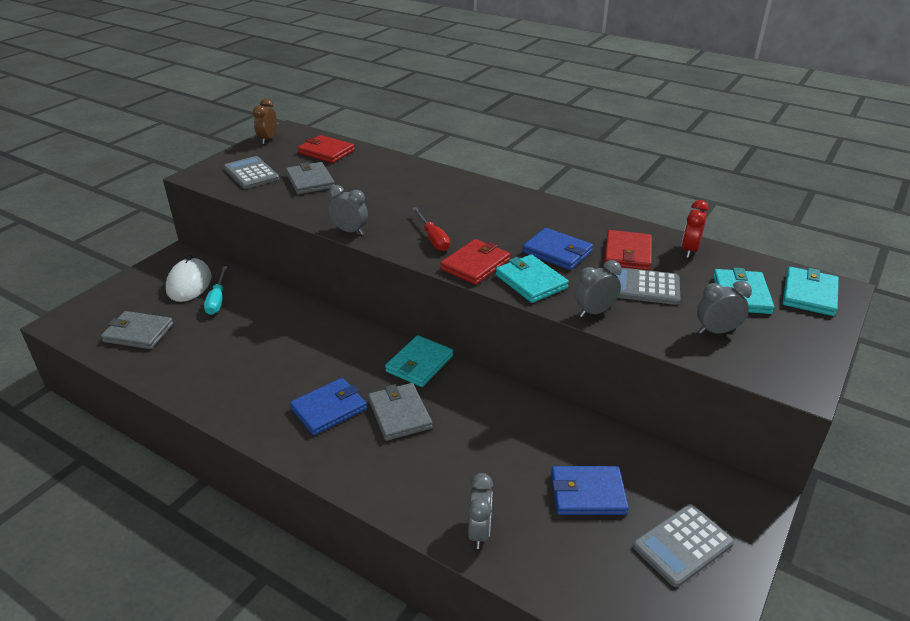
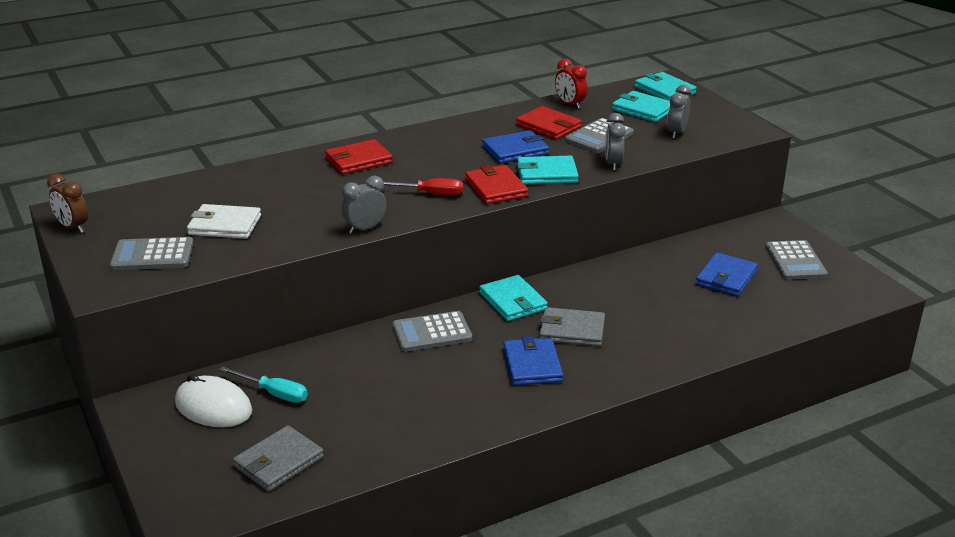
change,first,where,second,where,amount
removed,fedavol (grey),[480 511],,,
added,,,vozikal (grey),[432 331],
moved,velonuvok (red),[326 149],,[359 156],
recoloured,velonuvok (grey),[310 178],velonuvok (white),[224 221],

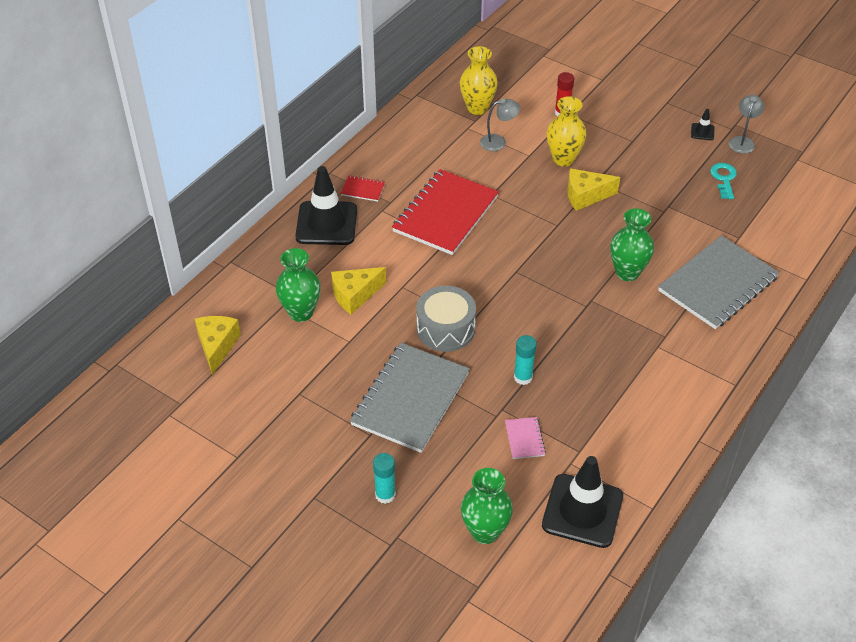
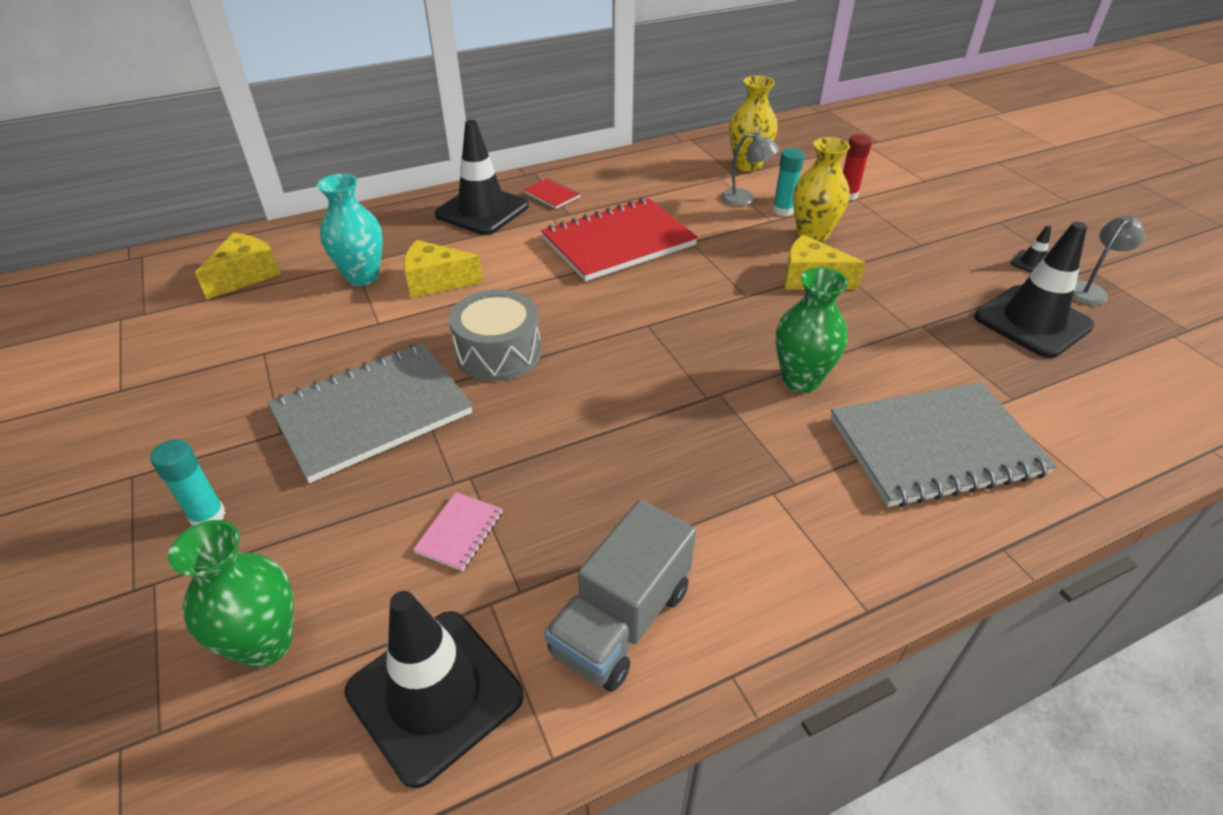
change,first,where,second,where,amount
added,,,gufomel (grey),[620 596],
moved,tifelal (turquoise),[525 360],,[788 182],
replaced,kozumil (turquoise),[723 181],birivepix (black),[1034 290],
recoloured,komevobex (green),[298 285],komevobex (turquoise),[350 230],

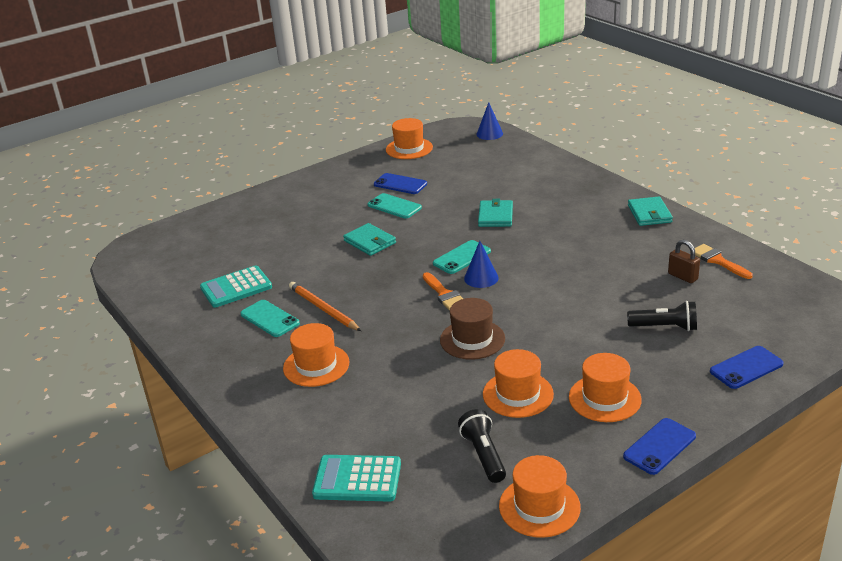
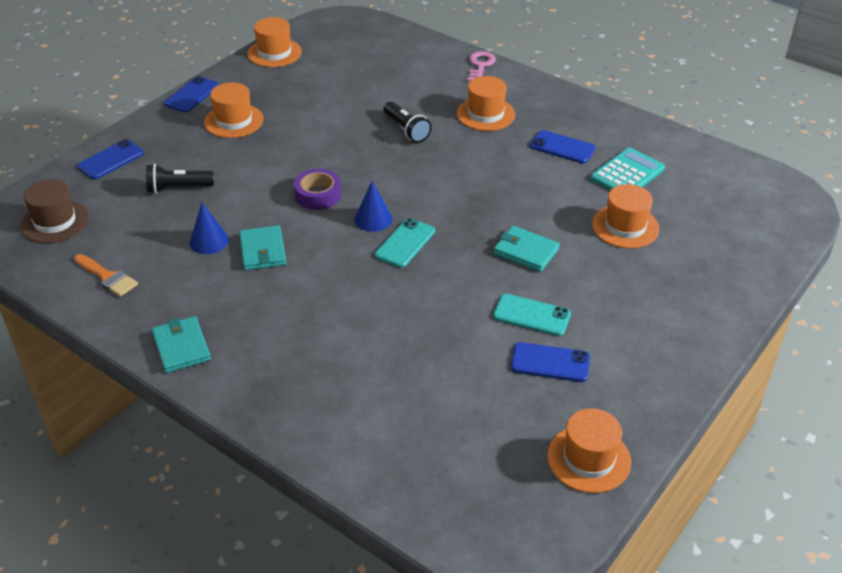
change,first,where,second,where,amount
removed,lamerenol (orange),[325 306],,,
removed,vozikal (turquoise),[356 478],,,
removed,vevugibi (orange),[443 291],,,
removed,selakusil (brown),[684 261],,,
added,,,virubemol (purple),[317 189],
added,,,kozumil (pink),[481 66],
moved,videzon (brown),[472 329],,[54 211],
moved,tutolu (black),[482 446],,[407 122],
moved,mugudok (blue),[489 121],,[209 228],
moved,velonuvok (turquoise),[495 213],,[262 247],
moved,videzon (orange),[518 383],,[625 216],
recoloured,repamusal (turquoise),[270 318],repamusal (blue),[563 146],

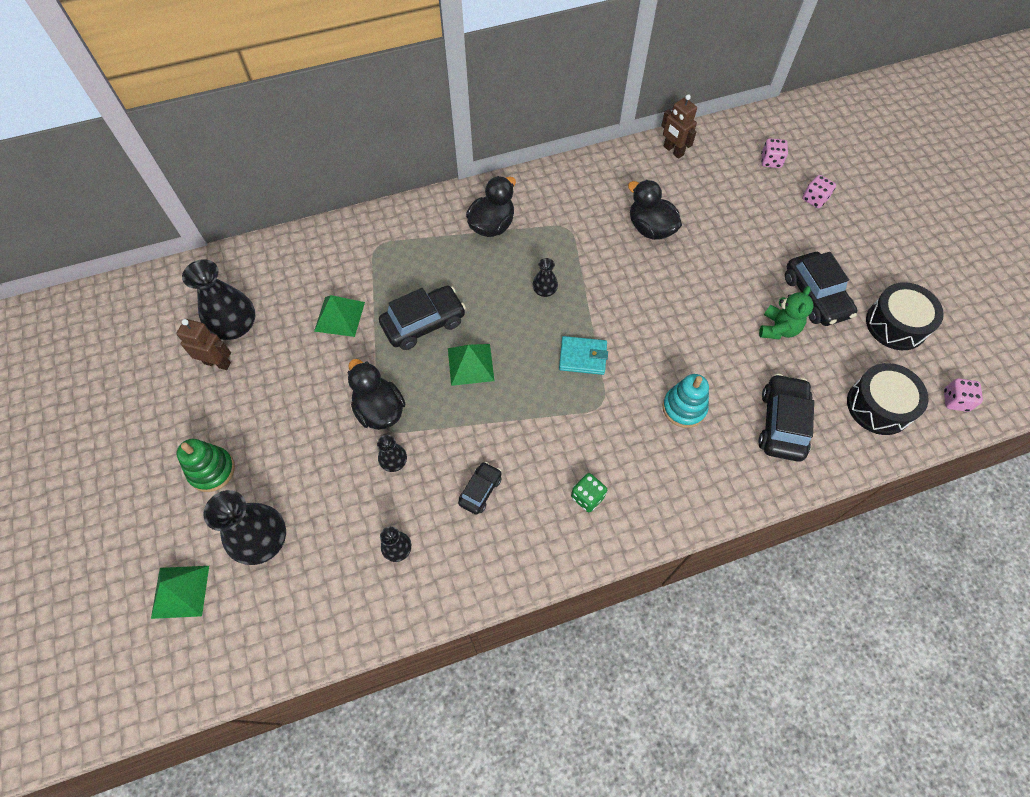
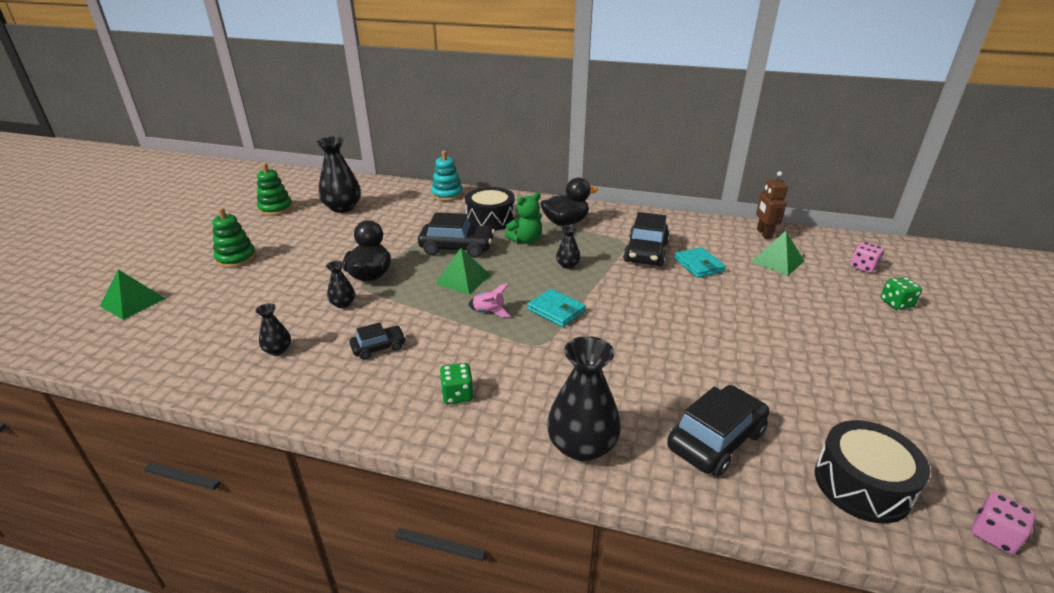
change,first,where,second,where,amount
removed,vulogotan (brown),[204 344],,,
added,,,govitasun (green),[275 189],
added,,,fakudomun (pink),[489 300],
moved,komevobex (black),[244 527],,[584 398],
moved,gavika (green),[339 316],,[777 253],
moved,govitasun (turquoise),[685 401],,[447 176],
moved,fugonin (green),[786 312],,[523 218],
moved,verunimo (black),[821 289],,[646 239],
moved,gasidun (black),[905 316],,[490 209],
replaced,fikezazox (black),[655 210],velonuvok (turquoise),[700 262],
recoloured,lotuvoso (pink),[819 191],lotuvoso (green),[901 293],

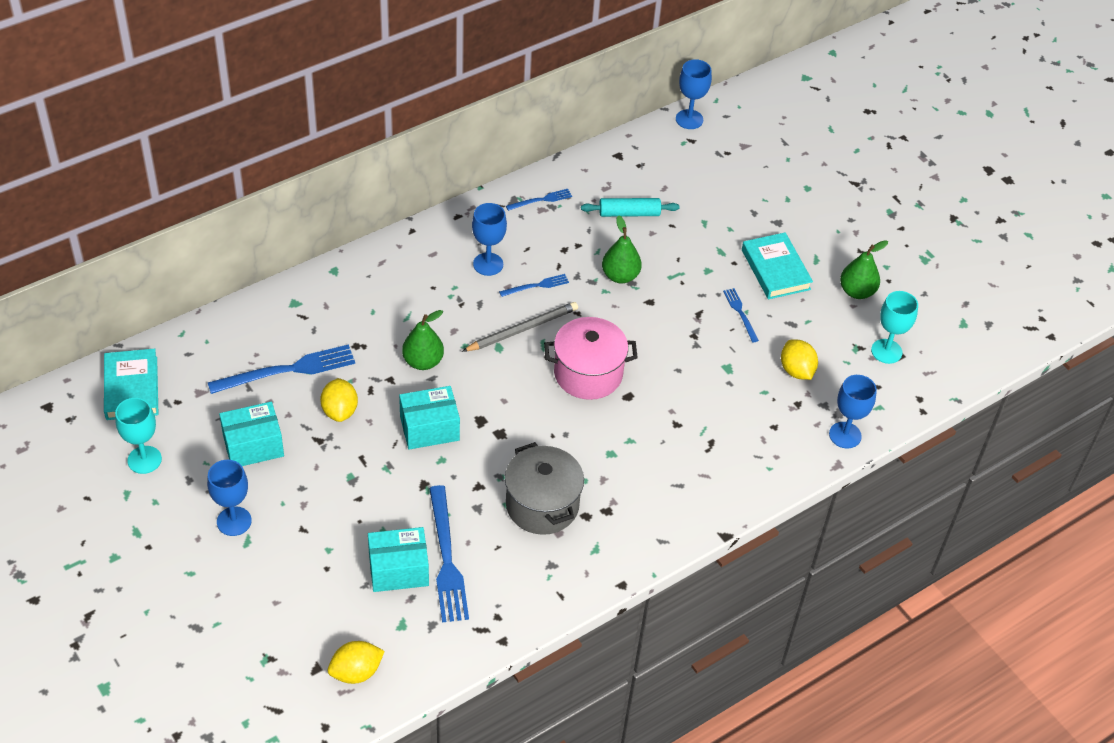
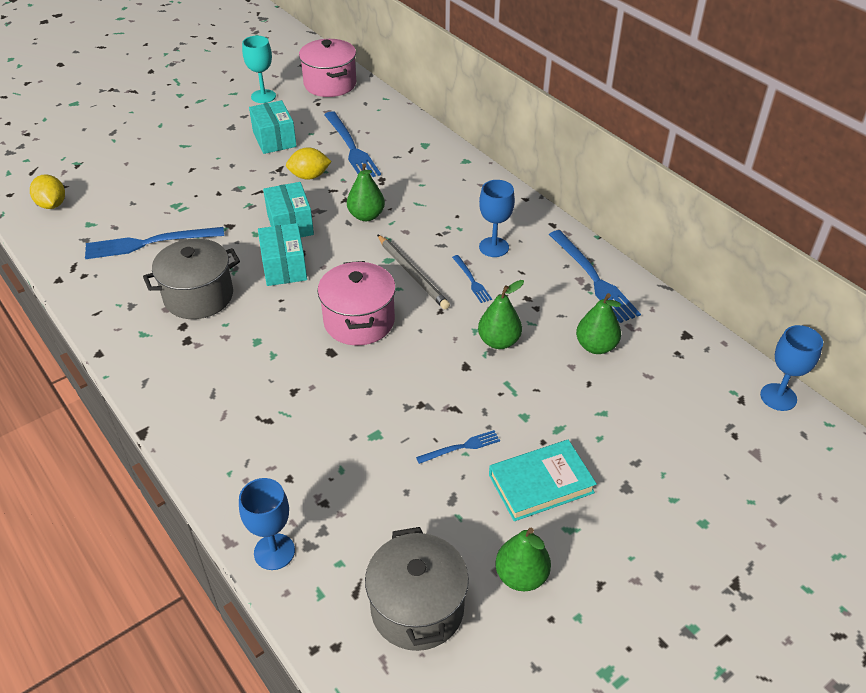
change,first,where,second,where,amount
removed,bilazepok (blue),[229 498],,,
removed,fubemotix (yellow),[799 359],,,
moved,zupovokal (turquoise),[398 559],,[282 254],
replaced,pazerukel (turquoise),[131 384],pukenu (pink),[327 68],
replaced,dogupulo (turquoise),[630 207],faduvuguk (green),[598 323],
replaced,bilazepok (turquoise),[894 327],pukenu (grey),[417 589],
resized,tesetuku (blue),[539 200],,[595 276],x1.96

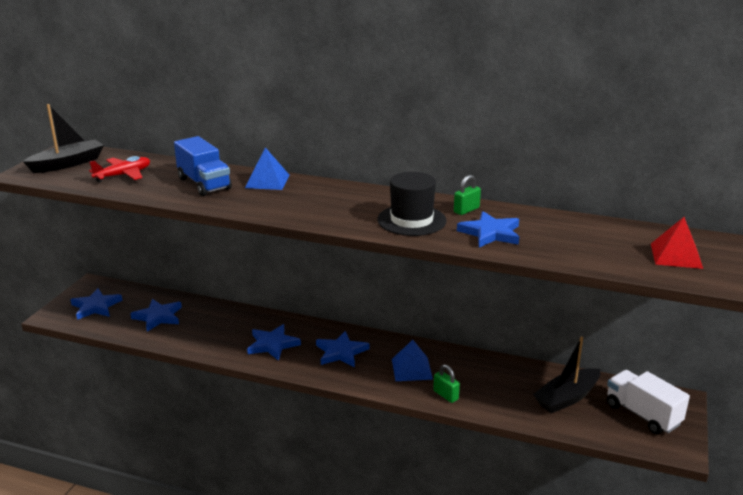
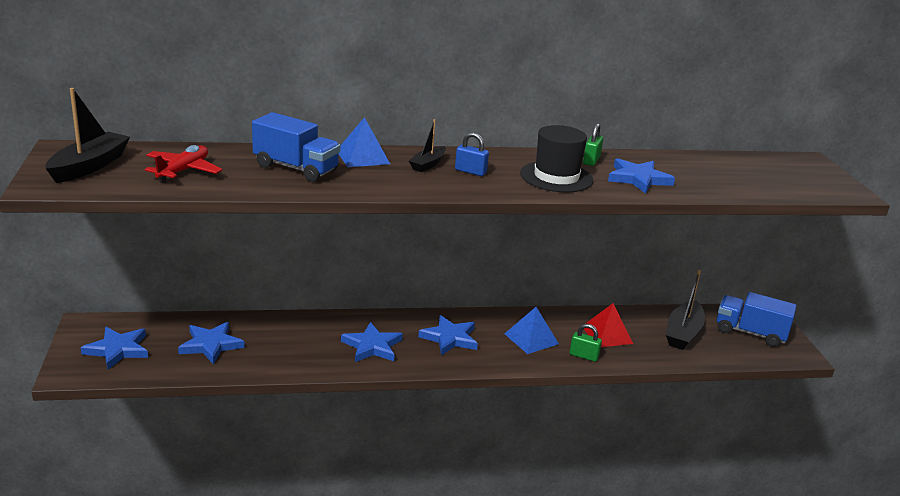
change,first,where,second,where,amount
added,,,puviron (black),[427 145],
added,,,selakusil (blue),[472 154],
moved,gavika (red),[677 243],,[608 325],
recoloured,gufomel (white),[648 402],gufomel (blue),[757 319],

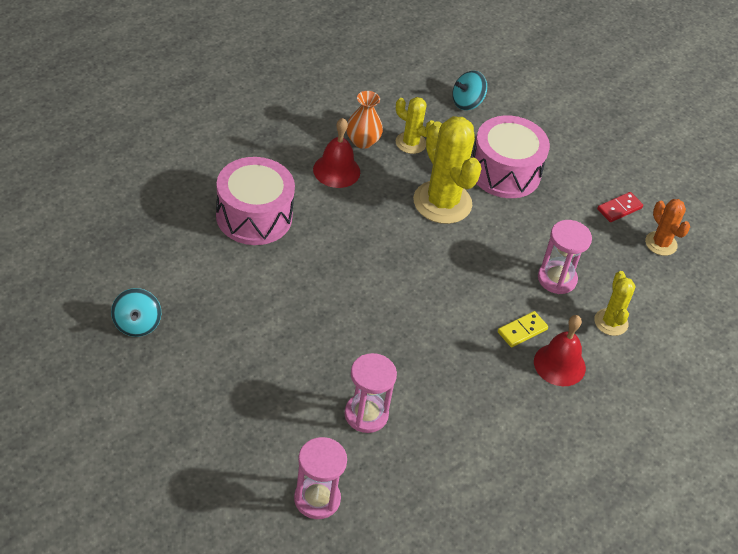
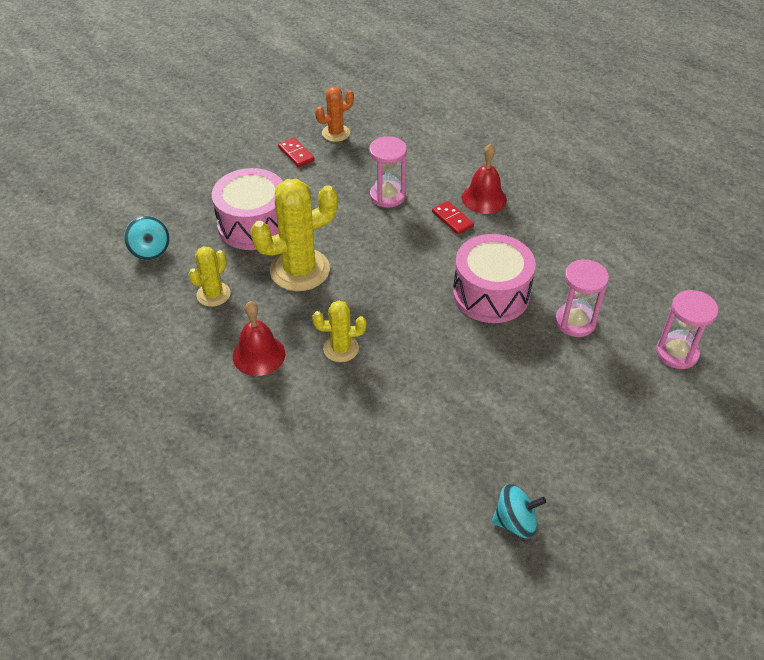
change,first,where,second,where,amount
removed,komevobex (orange),[364 120],,,
moved,gasidun (pink),[255 201],,[494 278],
moved,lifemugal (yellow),[614 303],,[339 331],
recoloured,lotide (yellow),[523 329],lotide (red),[453 218],

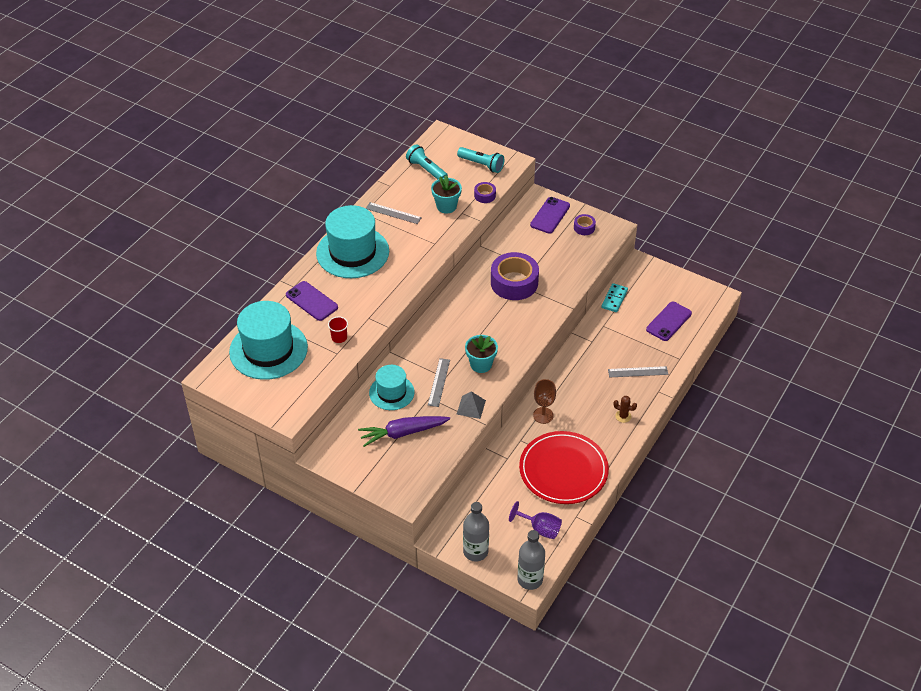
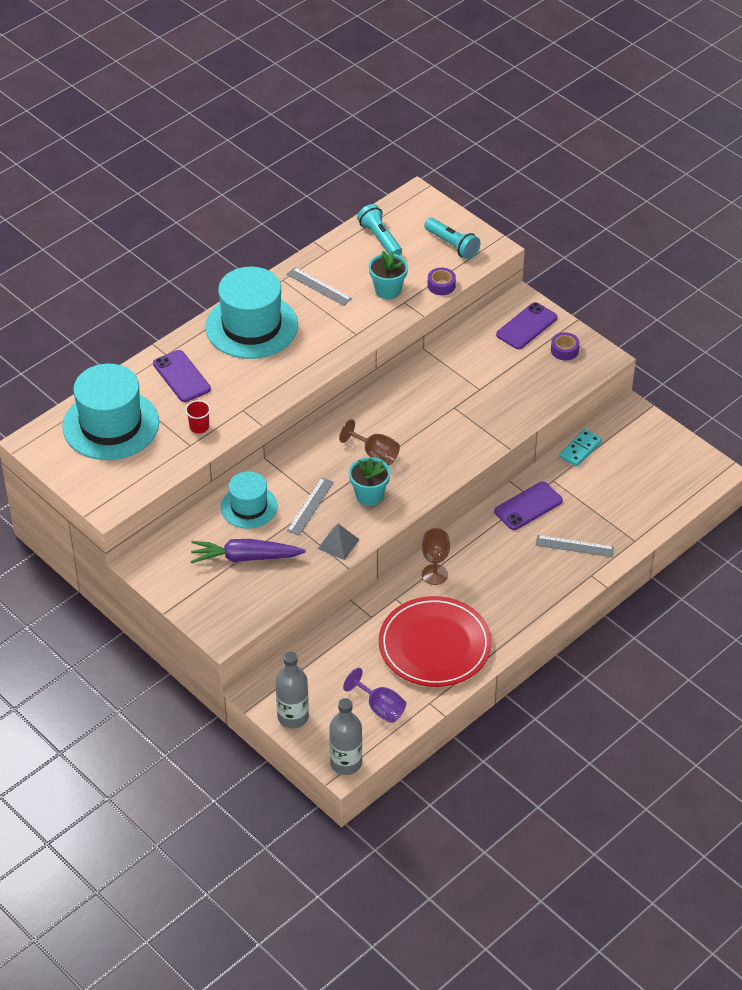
change,first,where,second,where,amount
removed,virubemol (purple),[515 276],,,
removed,lifemugal (brown),[625 409],,,
added,,,bilazepok (brown),[369 442],
moved,repamusal (purple),[669 321],,[528 506],

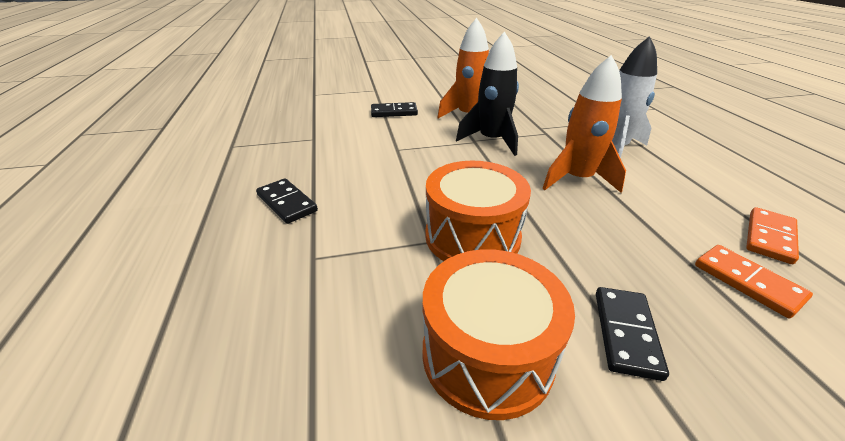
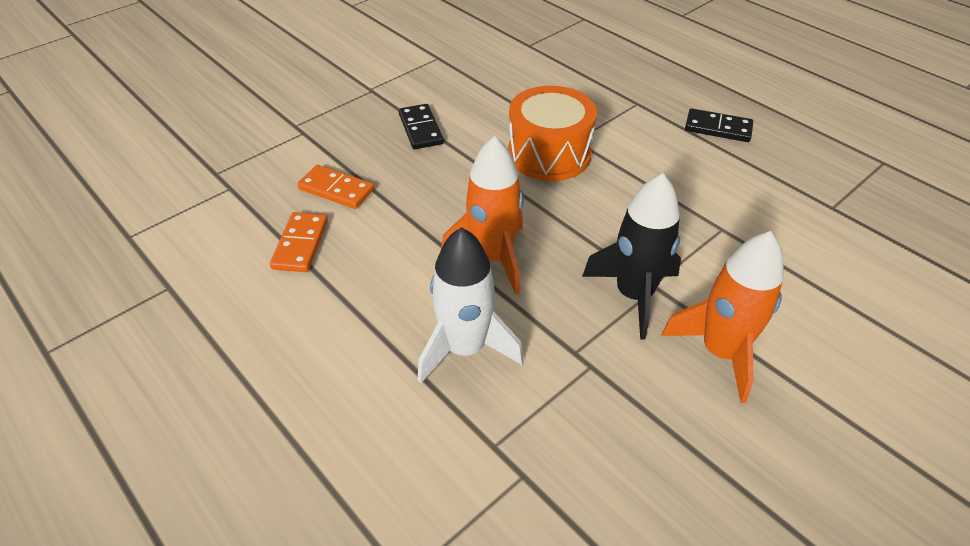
change,first,where,second,where,amount
removed,lotide (black),[394 109],,,
removed,gasidun (orange),[499 334],,,

